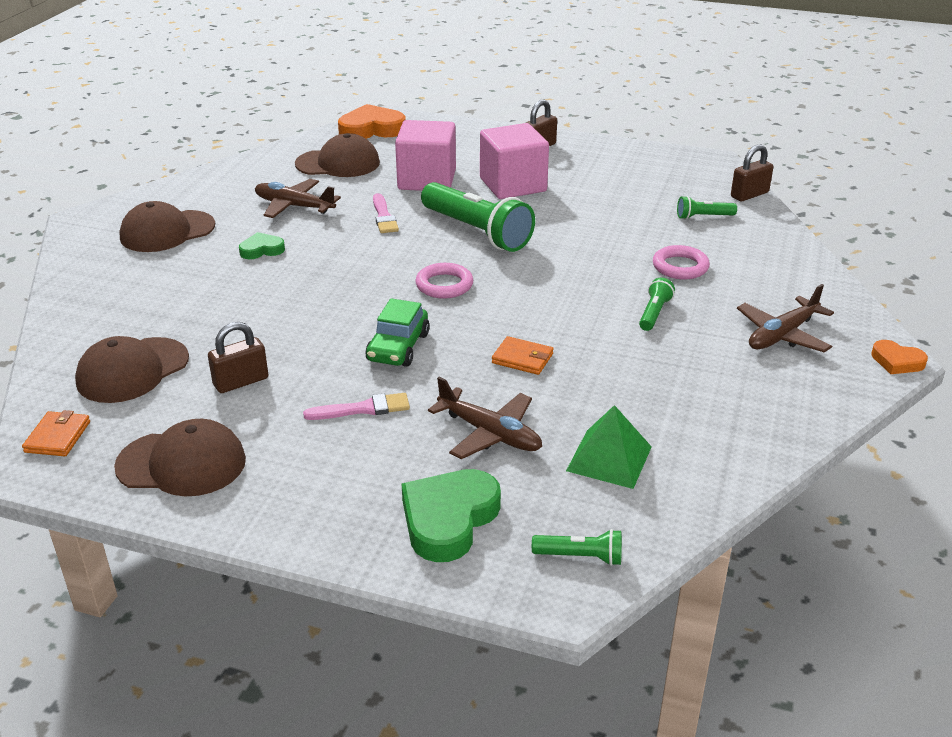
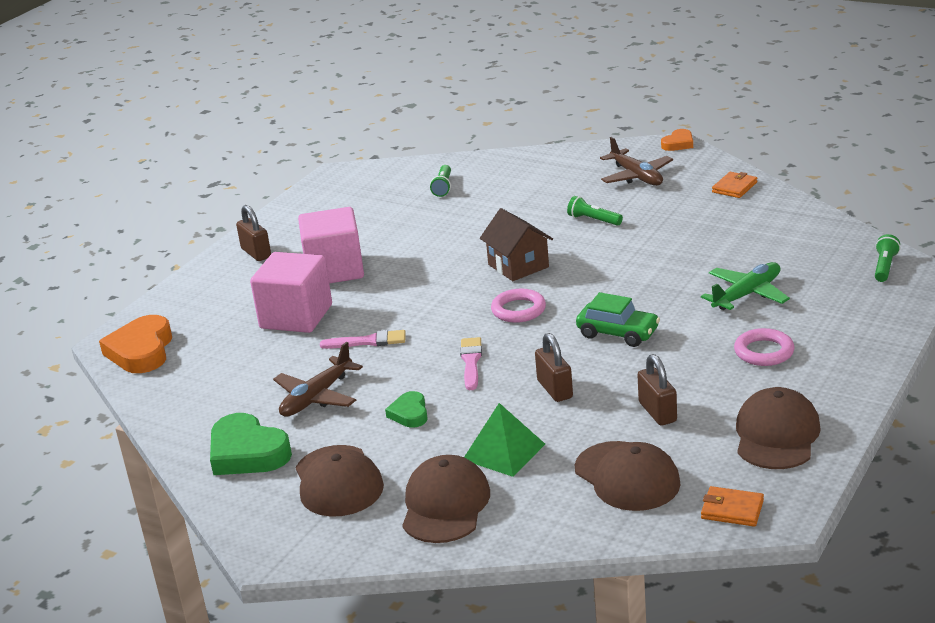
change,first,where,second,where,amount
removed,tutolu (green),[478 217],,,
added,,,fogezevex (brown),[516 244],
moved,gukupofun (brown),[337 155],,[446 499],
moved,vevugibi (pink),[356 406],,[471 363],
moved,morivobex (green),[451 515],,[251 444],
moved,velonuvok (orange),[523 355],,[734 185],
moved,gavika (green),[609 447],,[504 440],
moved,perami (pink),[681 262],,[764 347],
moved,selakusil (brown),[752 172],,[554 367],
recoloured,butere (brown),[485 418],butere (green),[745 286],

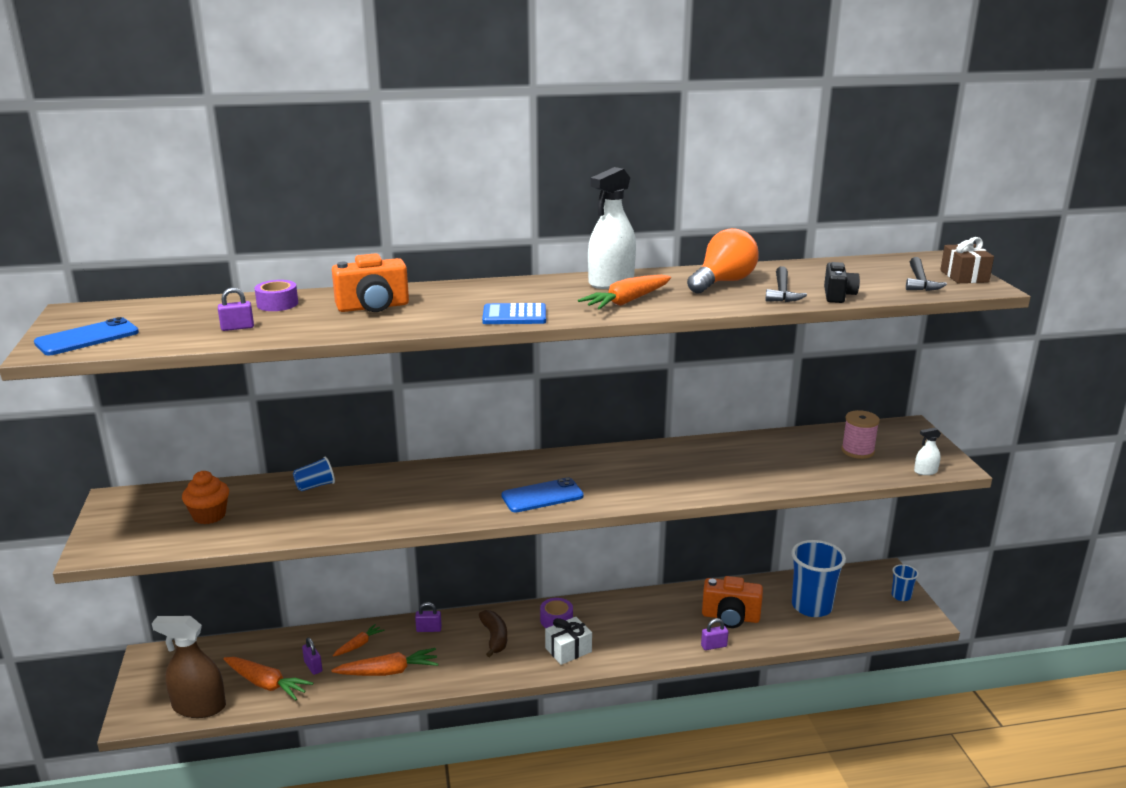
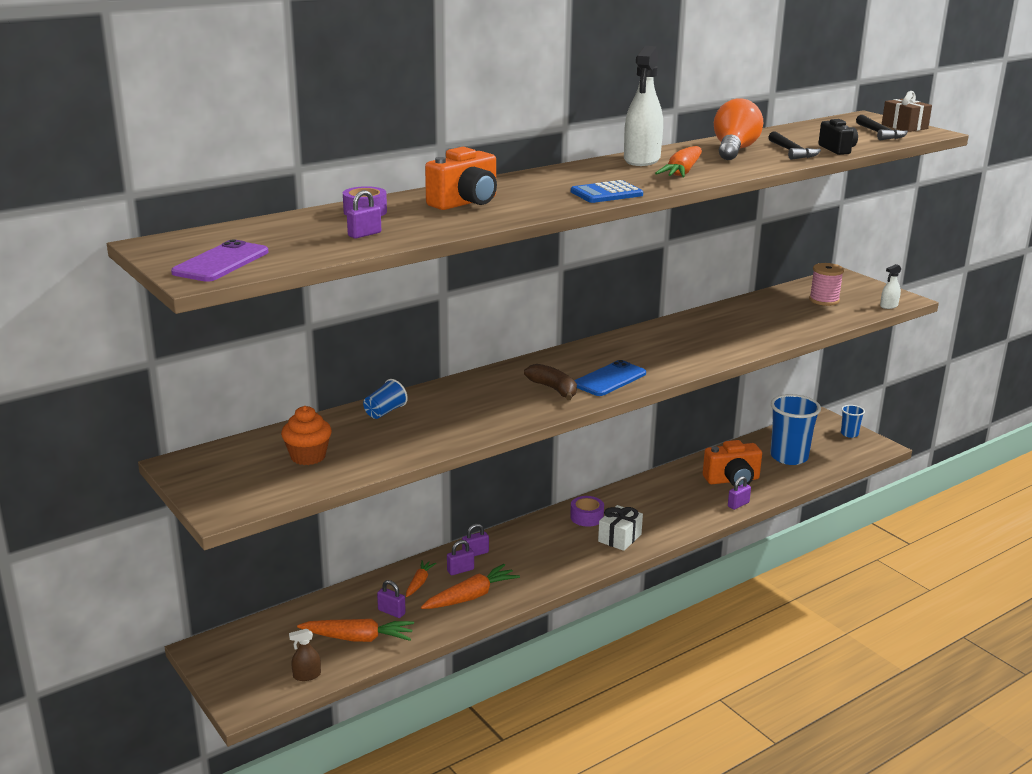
change,first,where,second,where,amount
added,,,selakusil (purple),[460 557],
moved,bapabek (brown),[493 633],,[550 382],
recoloured,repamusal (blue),[86 336],repamusal (purple),[219 260],
resized,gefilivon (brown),[189 667],,[305 655],x0.46

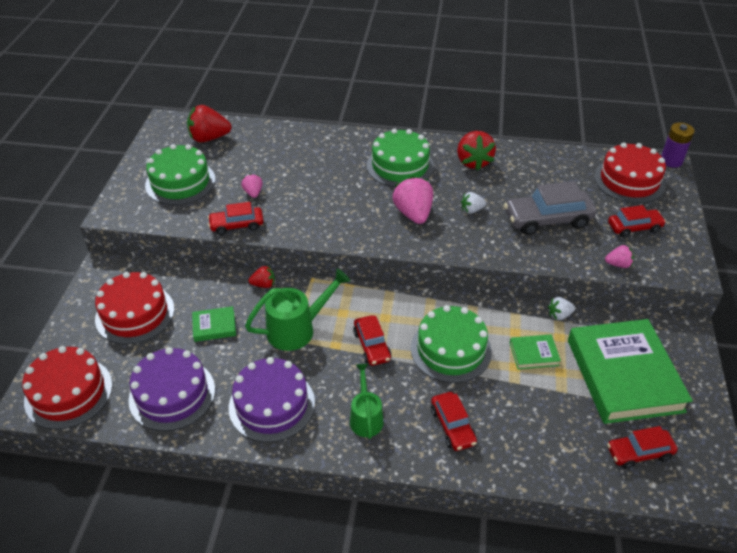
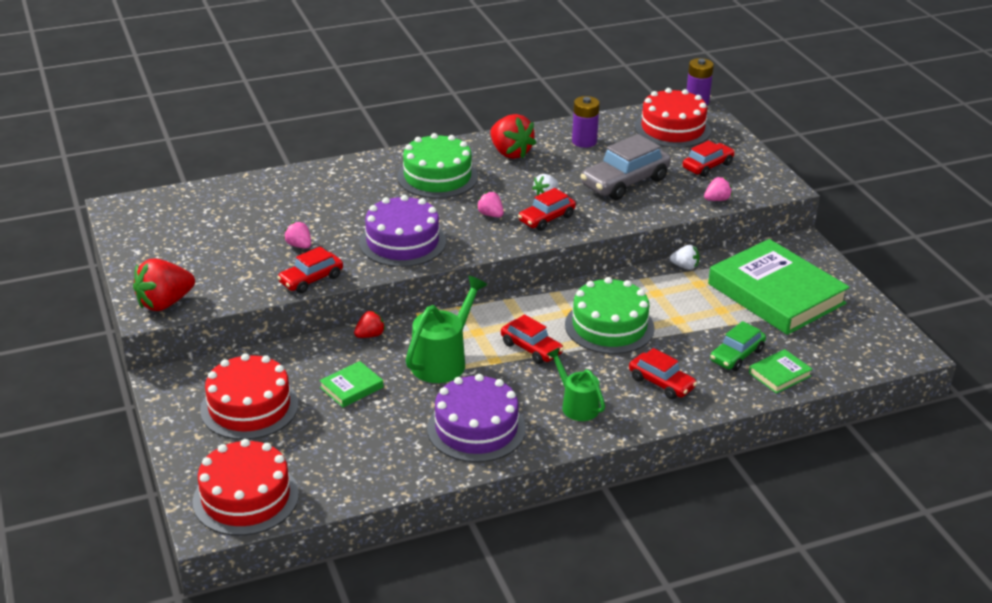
change,first,where,second,where,amount
removed,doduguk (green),[180 174],,,
added,,,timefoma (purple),[586 122],
added,,,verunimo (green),[738 346],
moved,doduguk (purple),[172 389],,[402 231],
moved,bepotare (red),[209 124],,[164 285],
moved,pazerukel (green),[535 351],,[781 371],
moved,verunimo (red),[642 447],,[547 209],
turned,bepotare (white),[561 308],,[684 257],120 degrees counterclockwise
resized,bepotare (pink),[413 200],,[490 204],x0.53

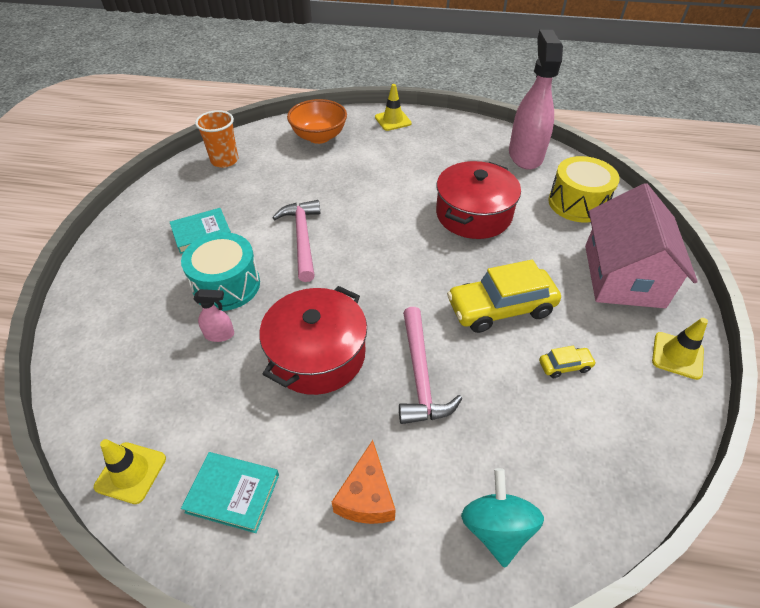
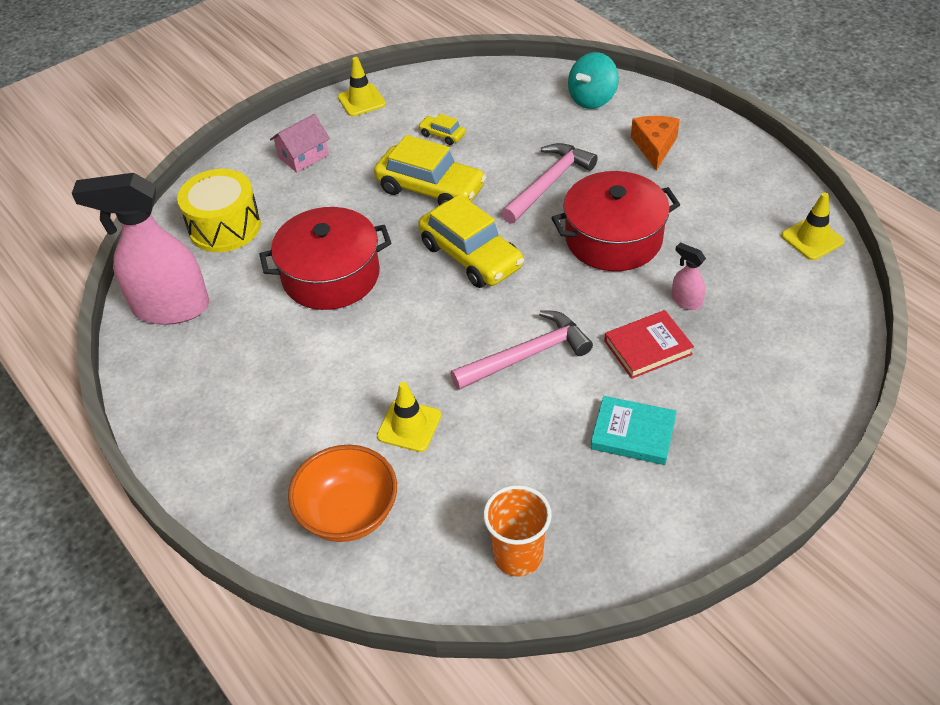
change,first,where,second,where,amount
removed,pazerukel (turquoise),[230 492],,,
added,,,verunimo (yellow),[471 241],
moved,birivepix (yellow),[393 107],,[409 417],
replaced,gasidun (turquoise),[220 271],pazerukel (red),[649 344],
turned,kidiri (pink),[296 241],,[521 350],150 degrees counterclockwise
turned,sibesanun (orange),[364 482],,[655 143],45 degrees counterclockwise
turned,gefilivon (pink),[536 100],,[140 249],45 degrees clockwise
resized,fogezevex (pink),[641 245],,[300 143],x0.48

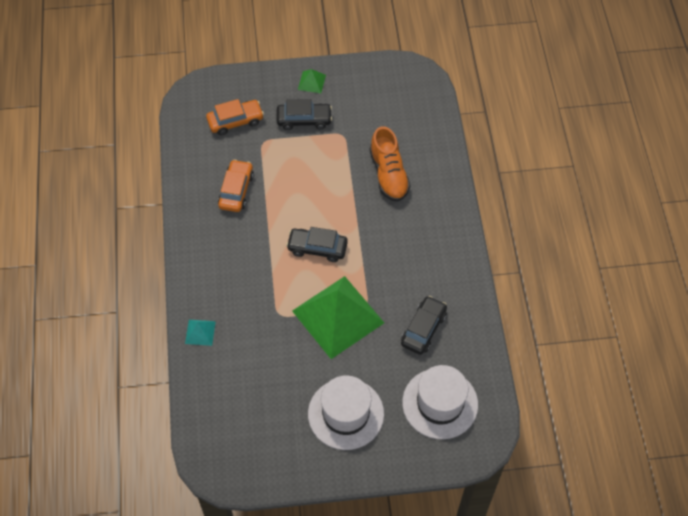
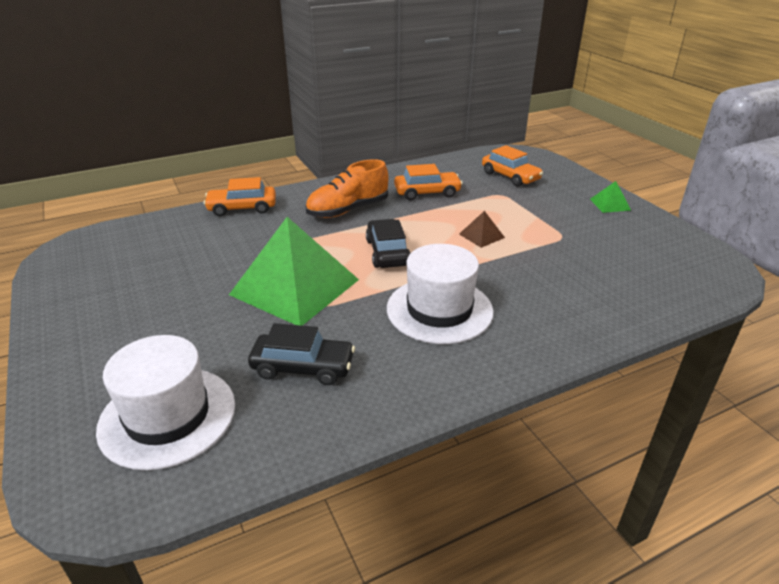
change,first,where,second,where,amount
removed,verunimo (black),[304 114],,,
added,,,gavika (brown),[482 229],
moved,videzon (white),[346 412],,[440 294],
moved,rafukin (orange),[390 164],,[347 188],
replaced,gavika (turquoise),[200 333],verunimo (orange),[240 196],

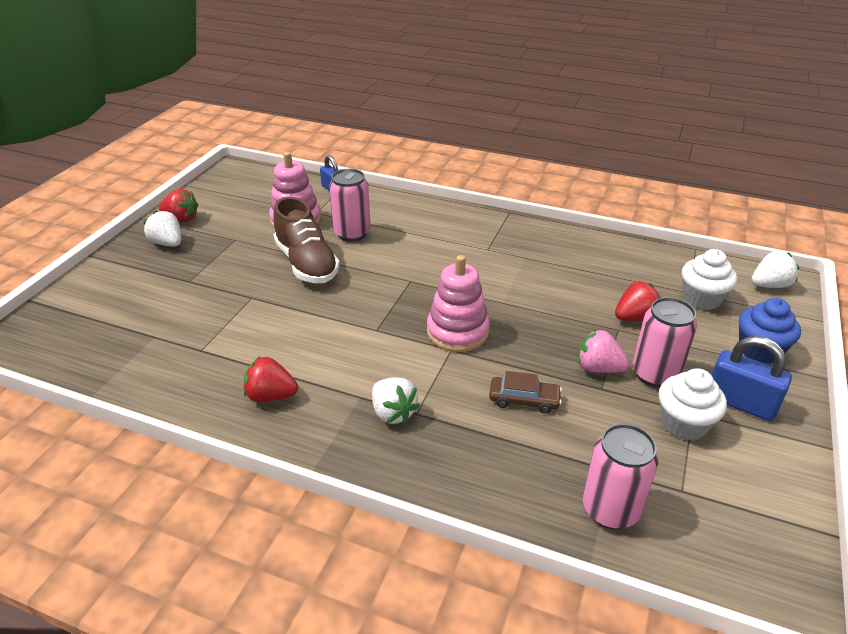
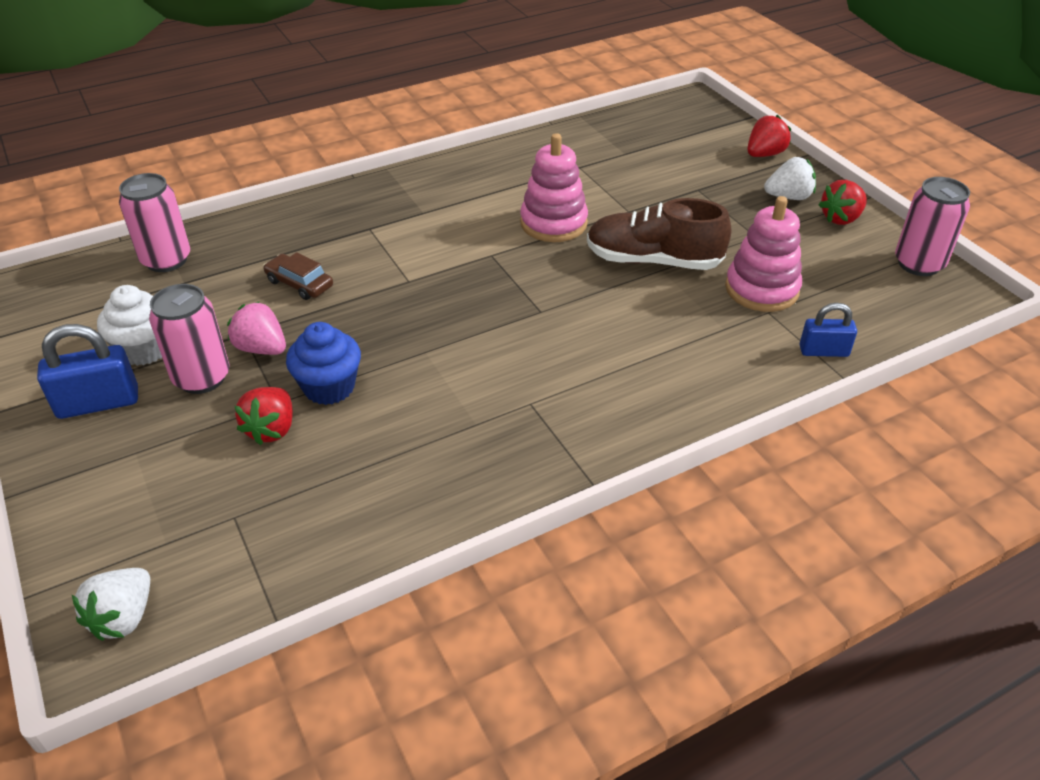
change,first,where,second,where,amount
removed,bepotare (white),[396 401],,,
removed,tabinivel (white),[709 279],,,
moved,bepotare (red),[270 379],,[769 136],
moved,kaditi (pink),[350 205],,[932 226],
moved,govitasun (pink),[458 303],,[554 187],
moved,tabinivel (blue),[770 331],,[323 363],
turned,verunimo (brown),[525 392],,[298 276],75 degrees clockwise
turned,bepotare (pink),[604 351],,[256 328],120 degrees counterclockwise

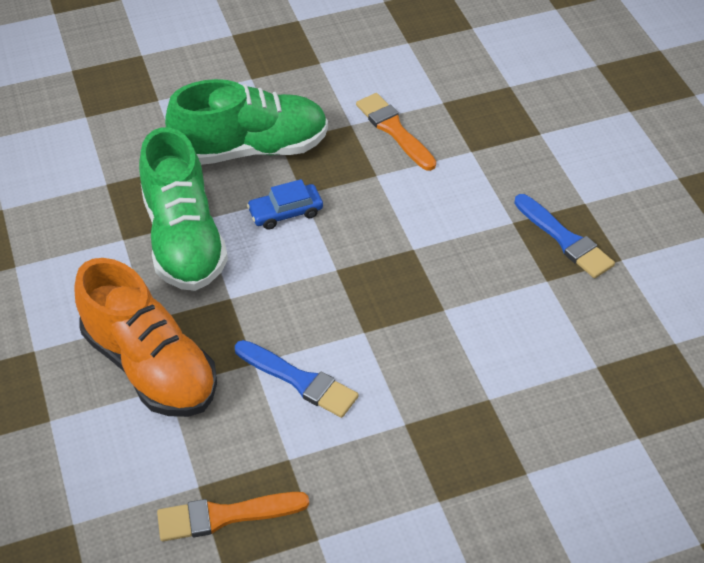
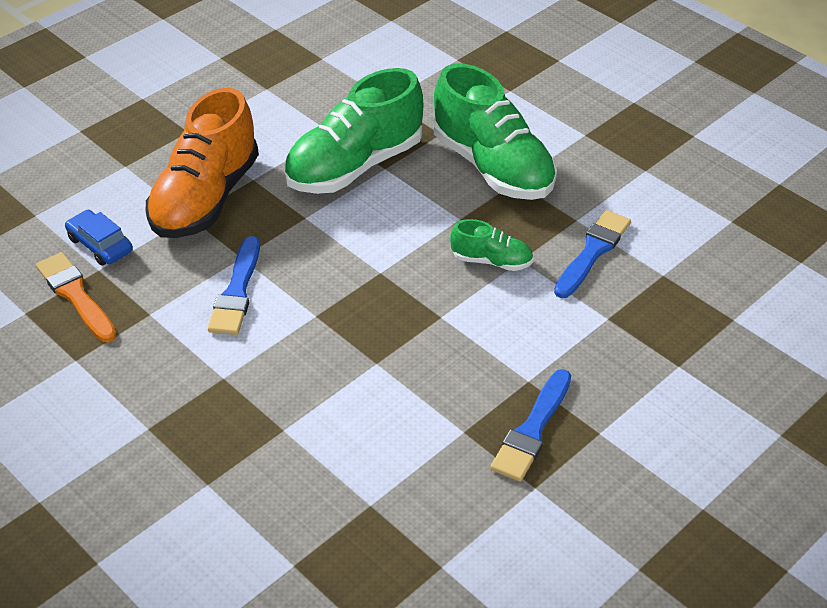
change,first,where,second,where,amount
added,,,rafukin (green),[491 245],
moved,verunimo (blue),[285 204],,[99 237],
recoloured,vevugibi (orange),[396 132],vevugibi (blue),[592 254],

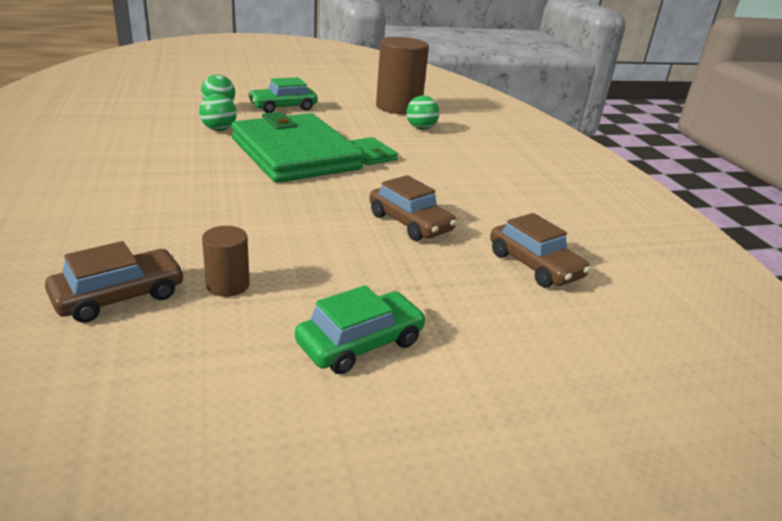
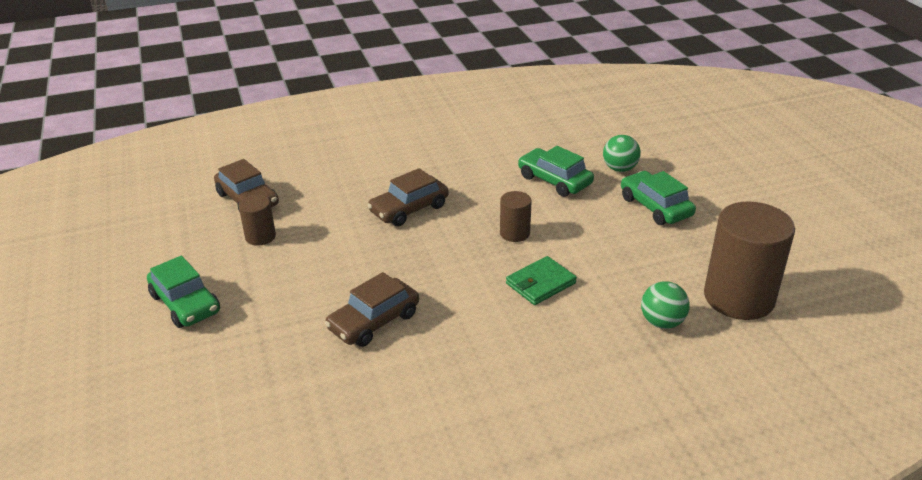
change,first,where,second,where,amount
moved,verunimo (brown),[540 250],,[408 197],
replaced,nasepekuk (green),[218 112],verunimo (green),[556 171],
replaced,velonuvok (green),[297 147],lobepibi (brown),[516 216],

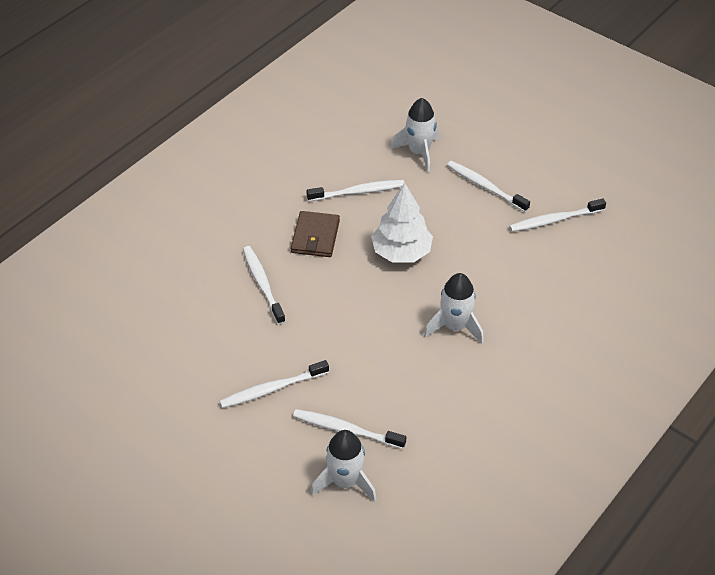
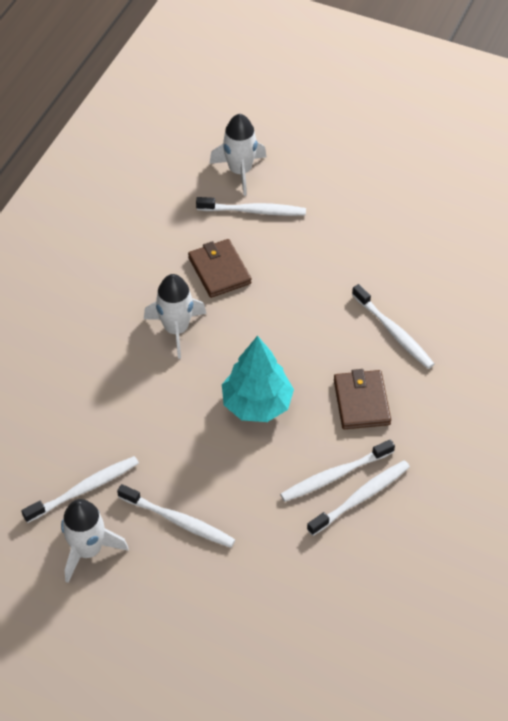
change,first,where,second,where,amount
added,,,velonuvok (brown),[220 268],
moved,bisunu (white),[274 384],,[358 498],
moved,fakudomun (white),[414 135],,[95 541],
recoloured,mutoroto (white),[402 223],mutoroto (turquoise),[258 378],

